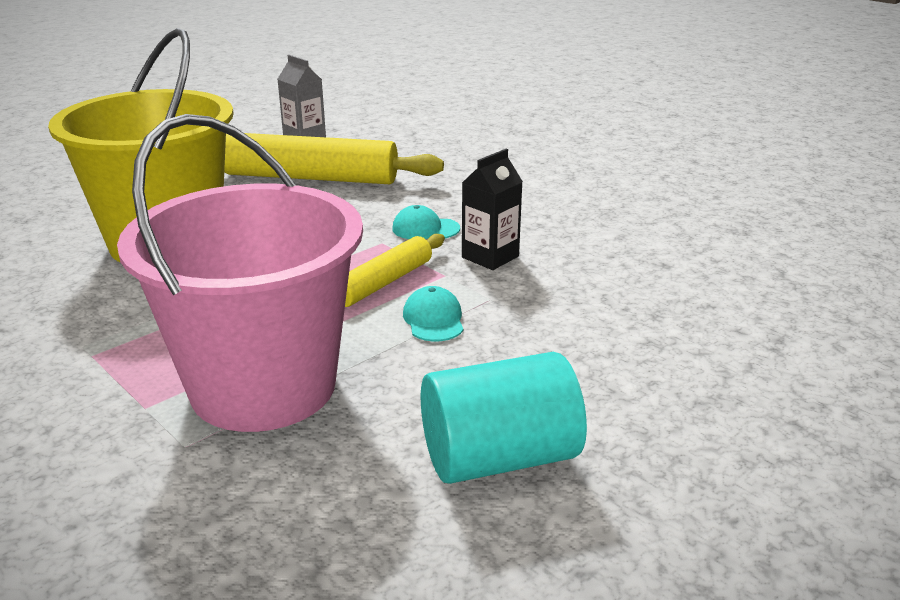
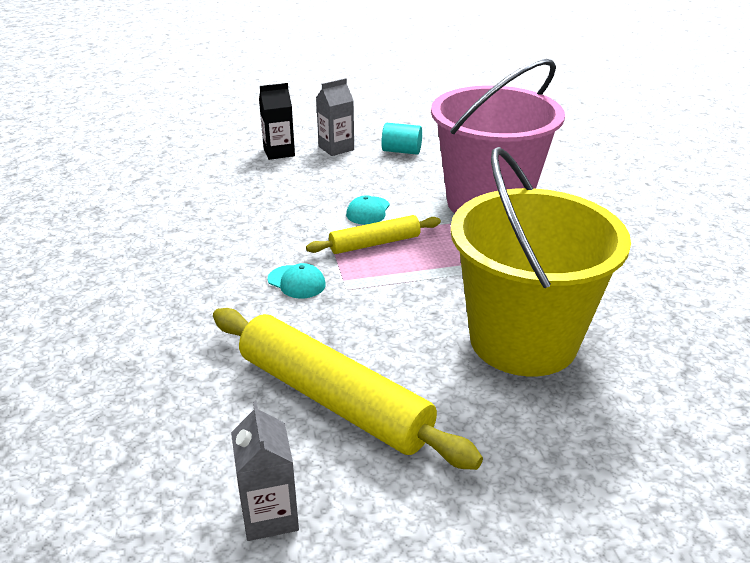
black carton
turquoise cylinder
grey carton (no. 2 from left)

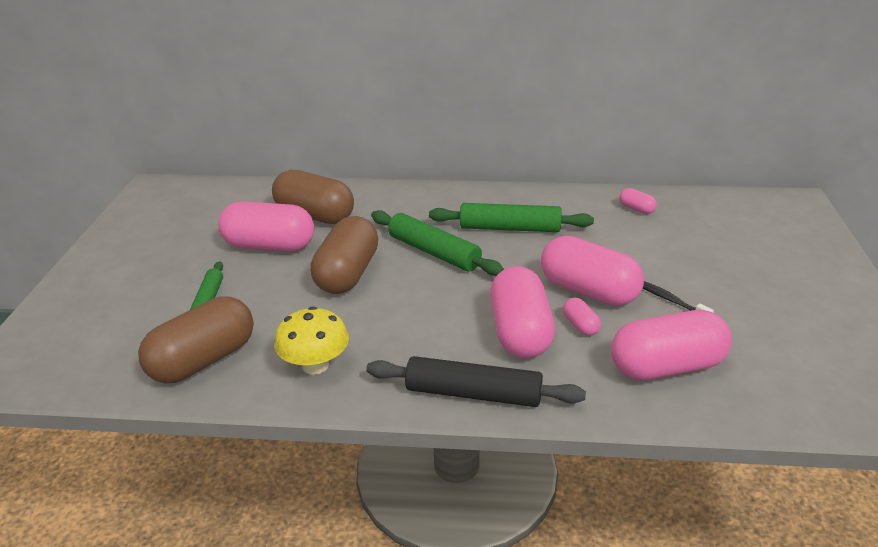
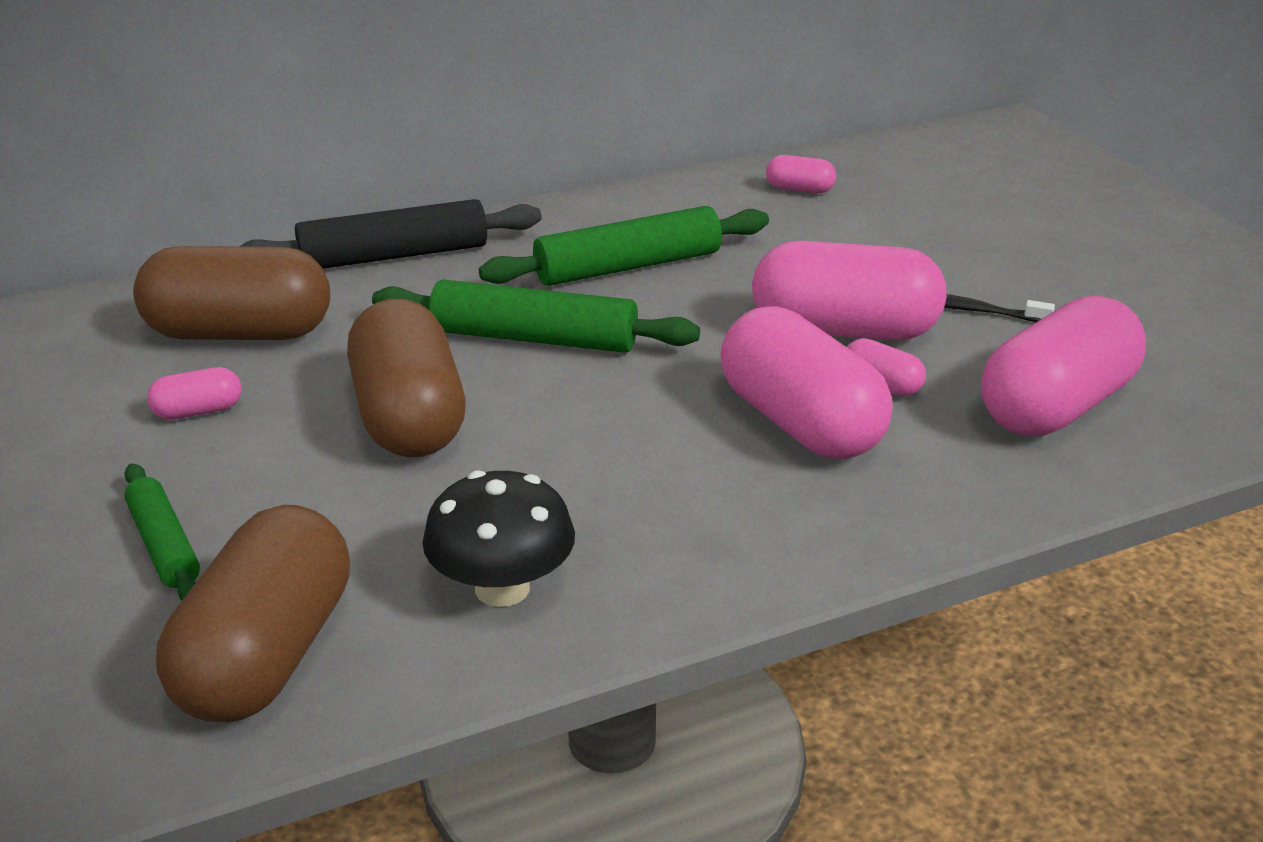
pink capsule (no. 1 from left)
black mushroom
black rolling pin

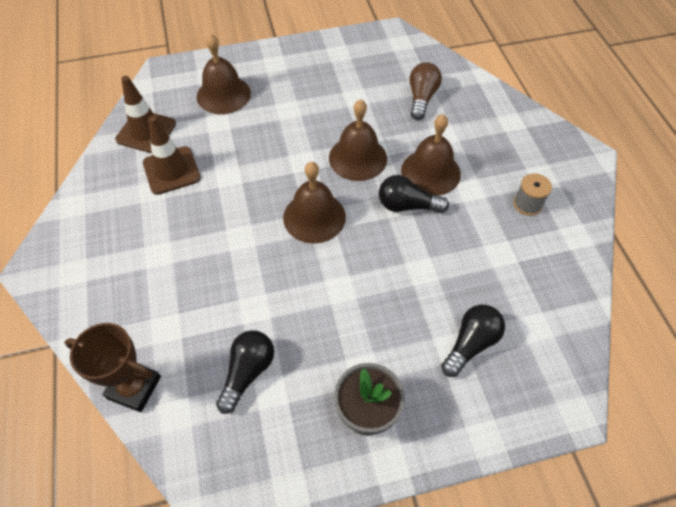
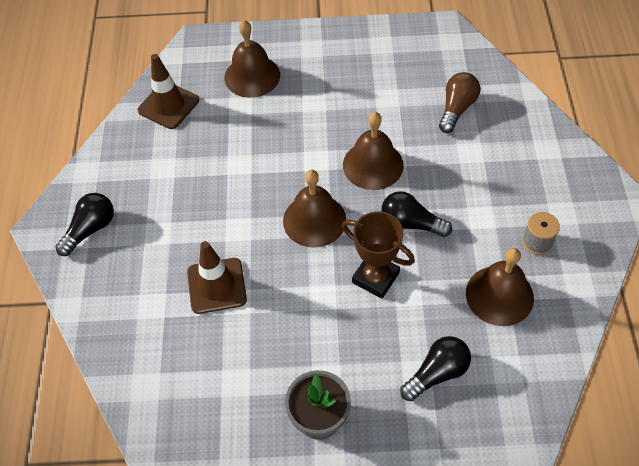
brown bell (no. 4 from left)
brown traffic cone (no. 2 from left)
brown trophy
black light bulb (no. 1 from left)

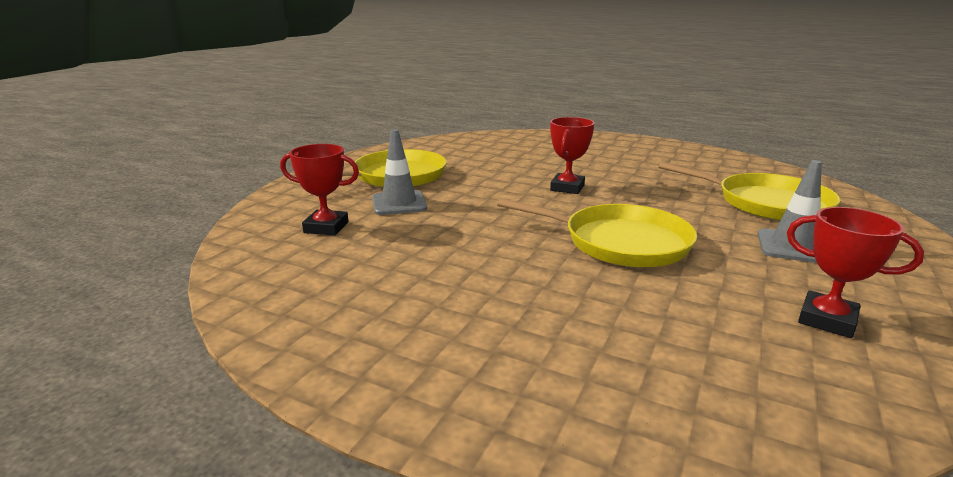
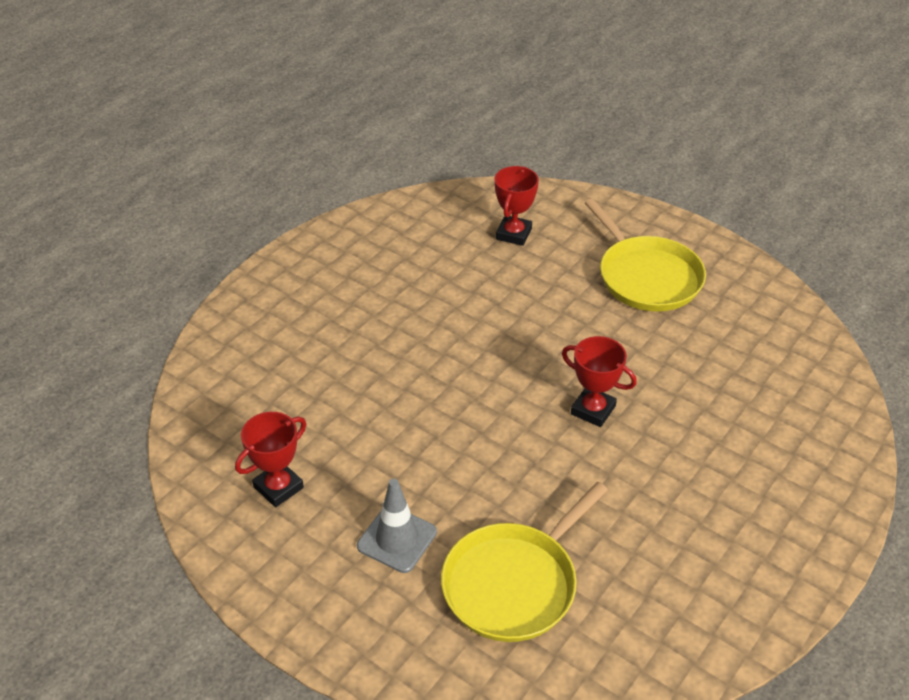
grey traffic cone (no. 1 from left in the first image)
yellow pan (no. 2 from left in the first image)

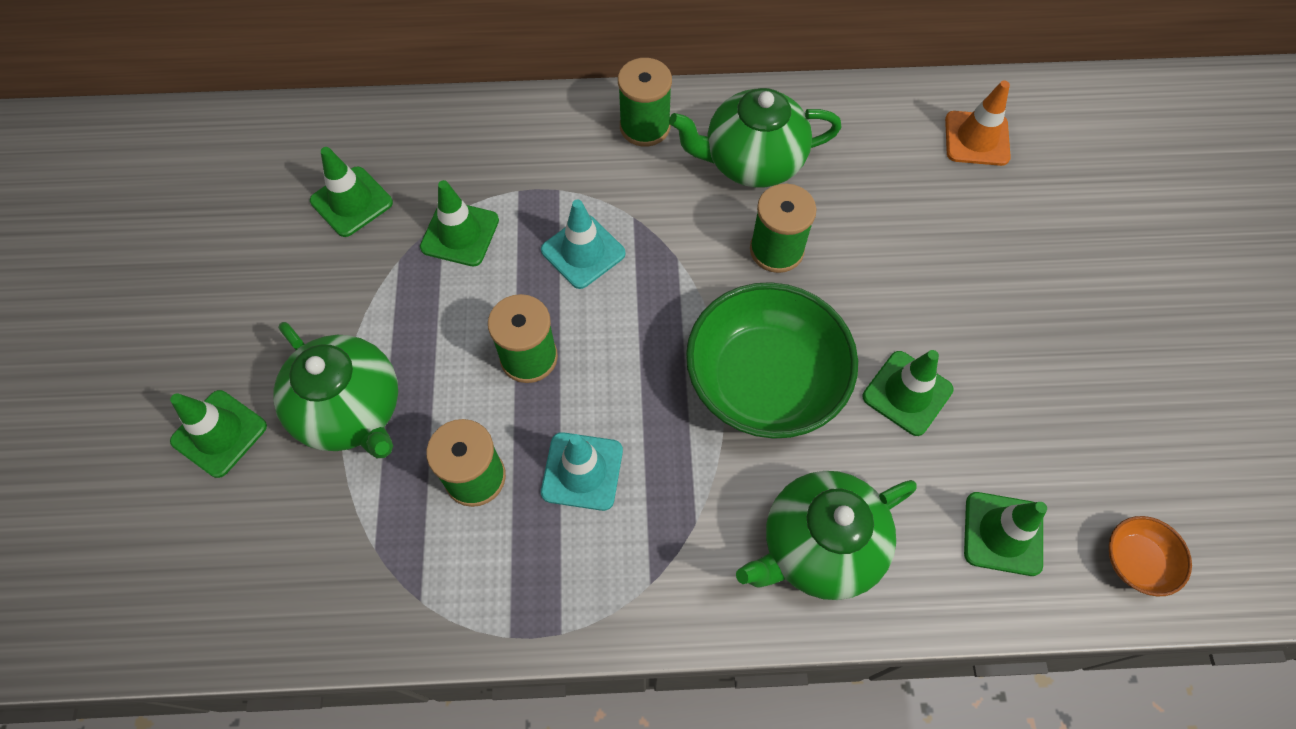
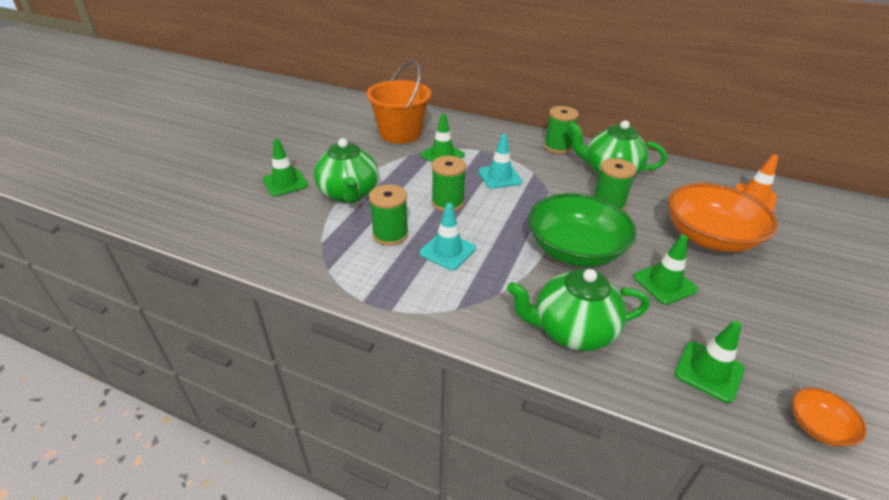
orange bucket
orange bowl (no. 1 from left)

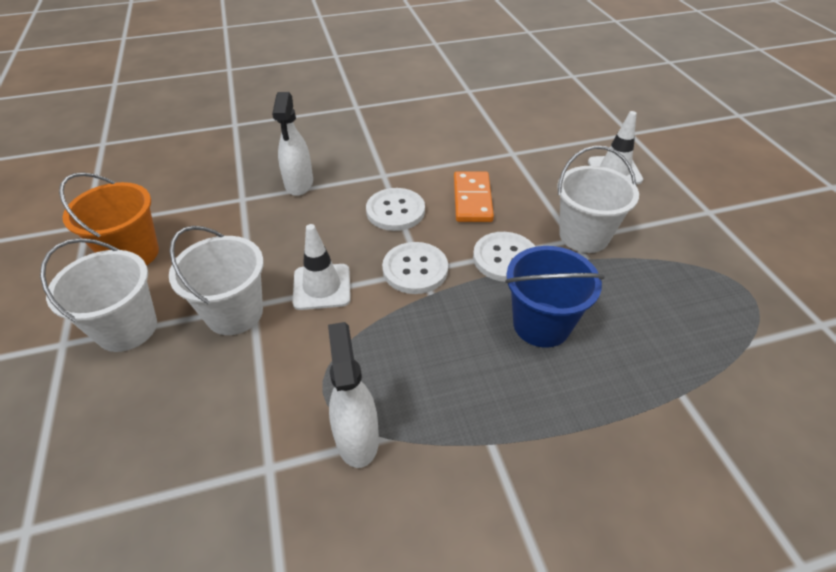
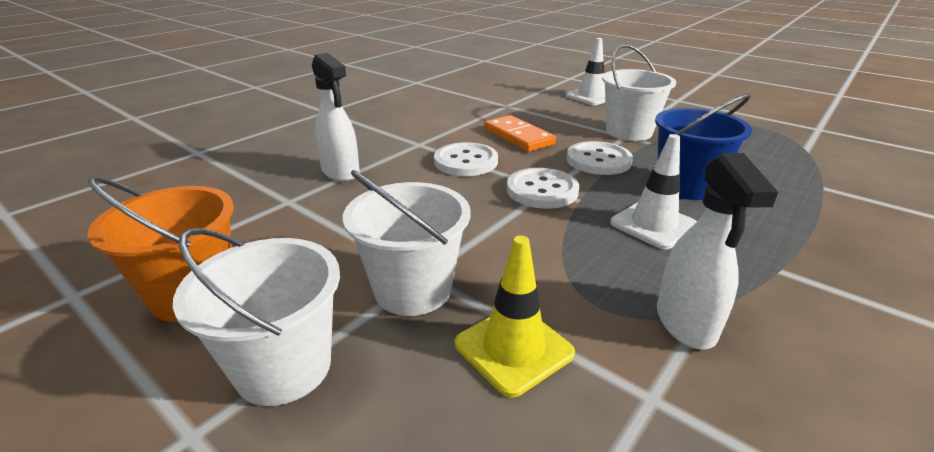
white traffic cone (no. 2 from left)
white spray bottle (no. 2 from left)
yellow traffic cone

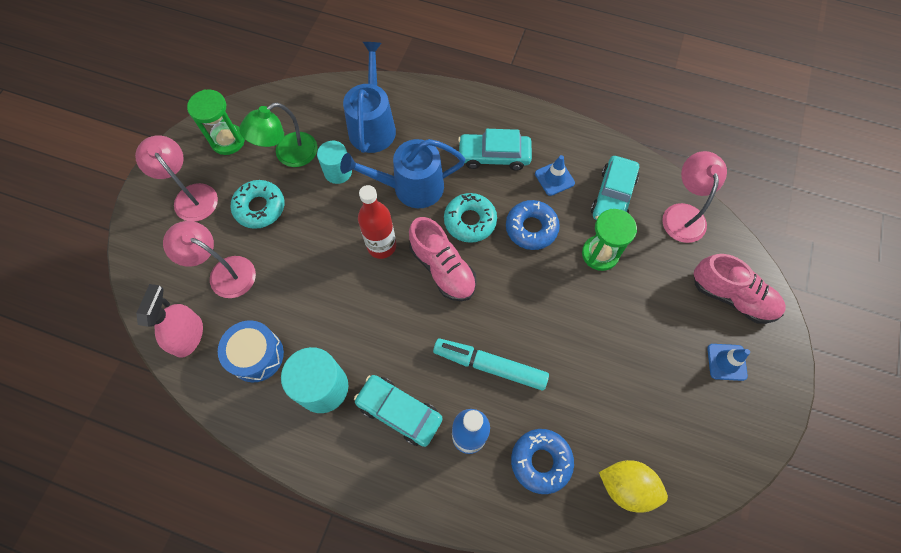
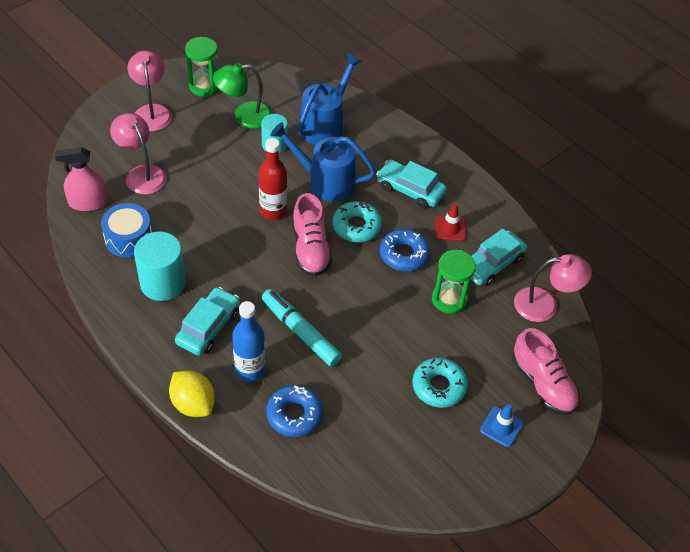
pink lamp (no. 3 from left)
red traffic cone
turquoise donut (no. 2 from left)
pink spray bottle
turquoise car (no. 1 from left)
yellow lemon

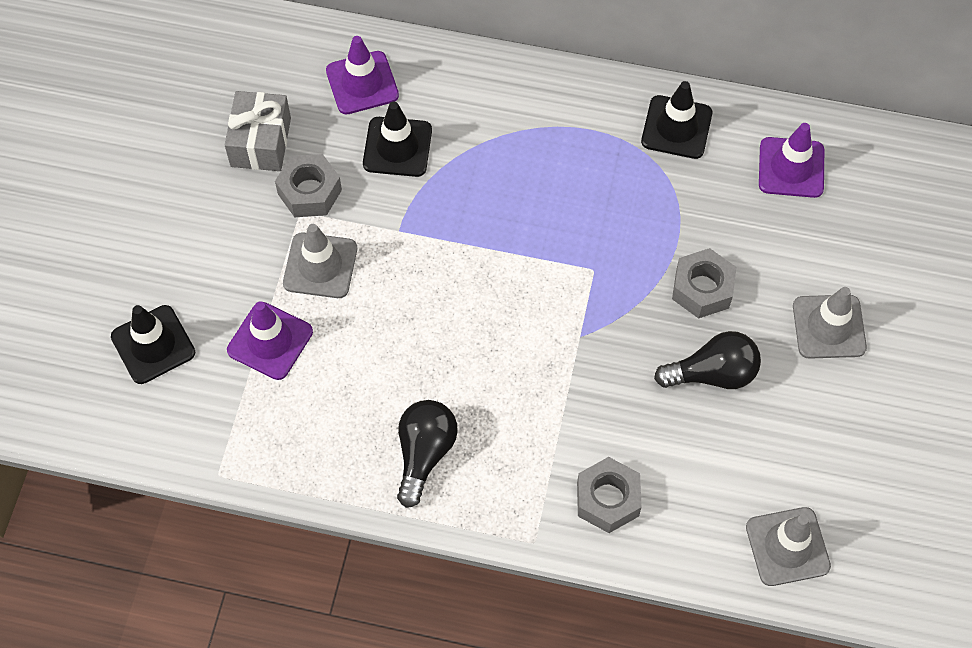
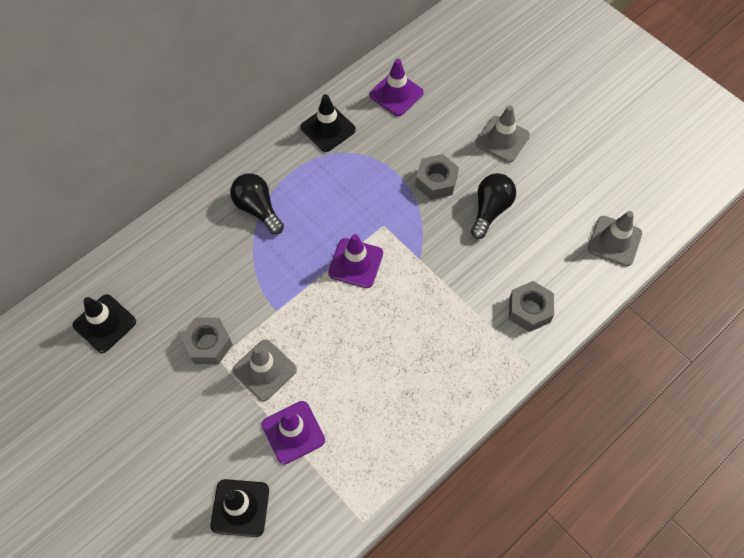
purple traffic cone (no. 2 from left)
grey gift
black traffic cone (no. 1 from left)
black light bulb (no. 1 from left)

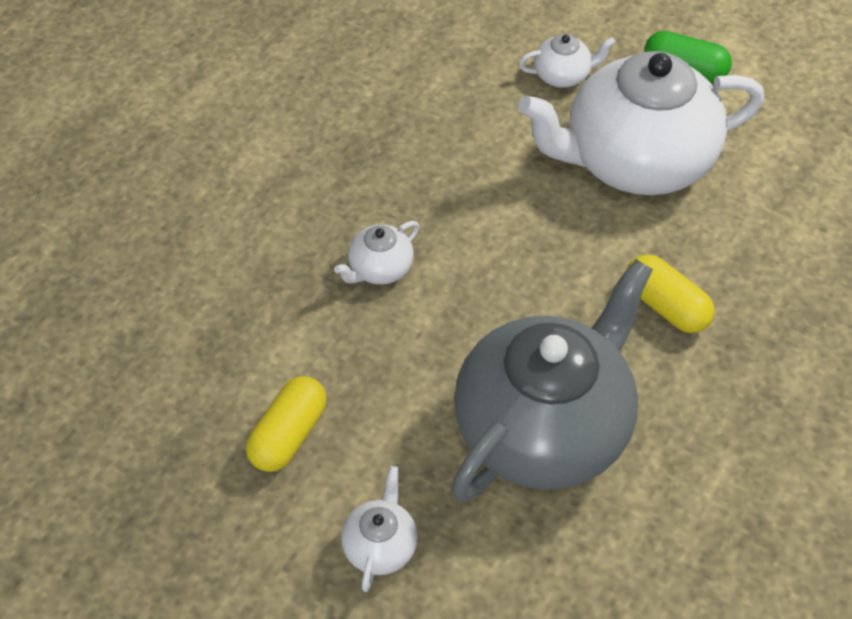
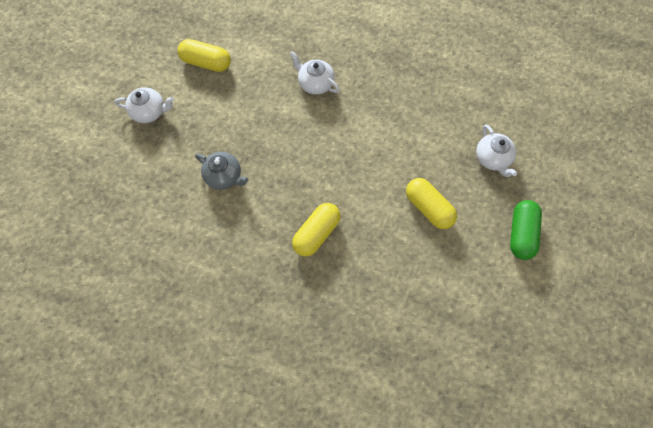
yellow capsule (no. 3 from left)
grey teapot

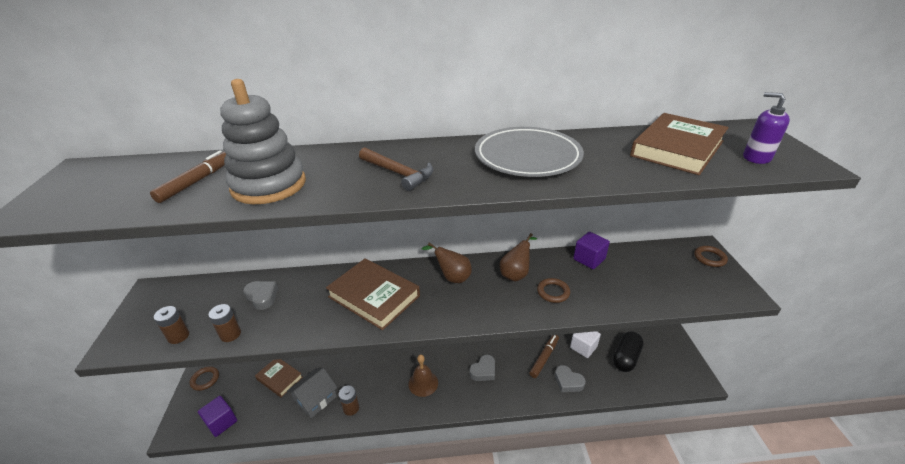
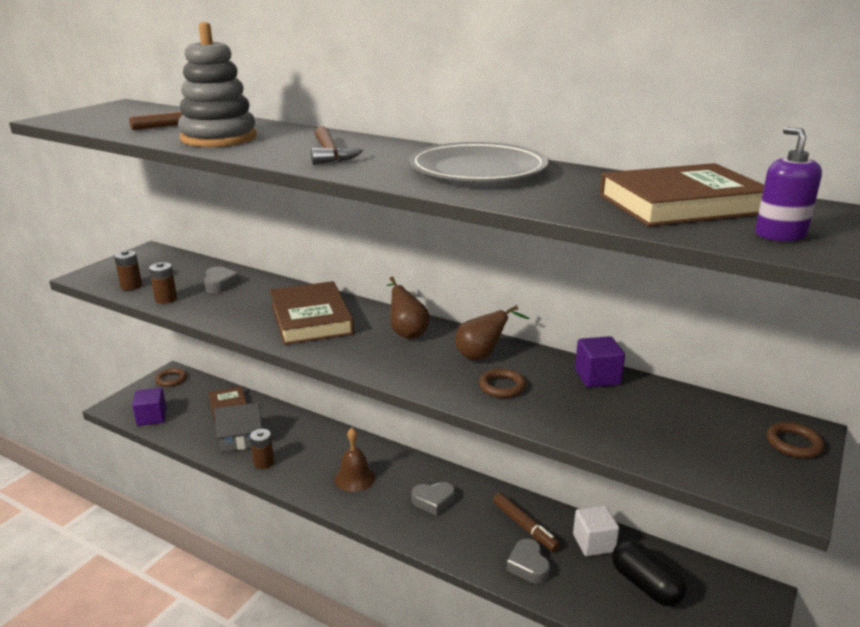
black capsule
brown marker (no. 2 from left)

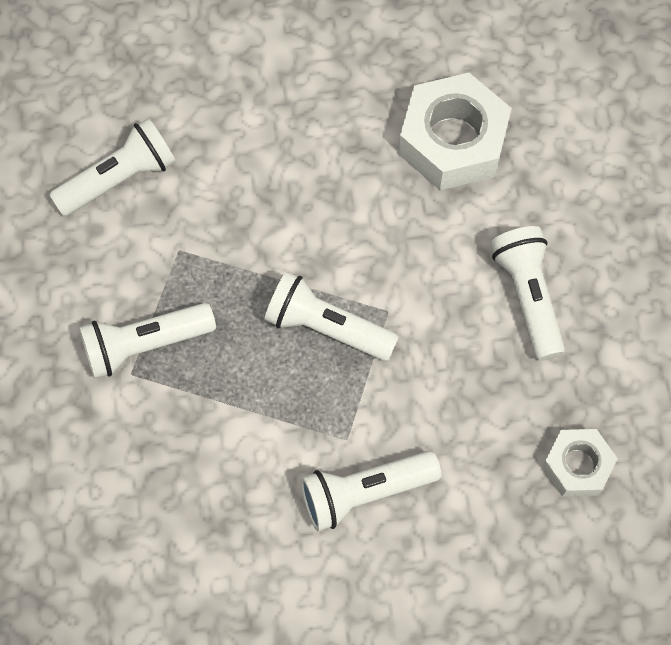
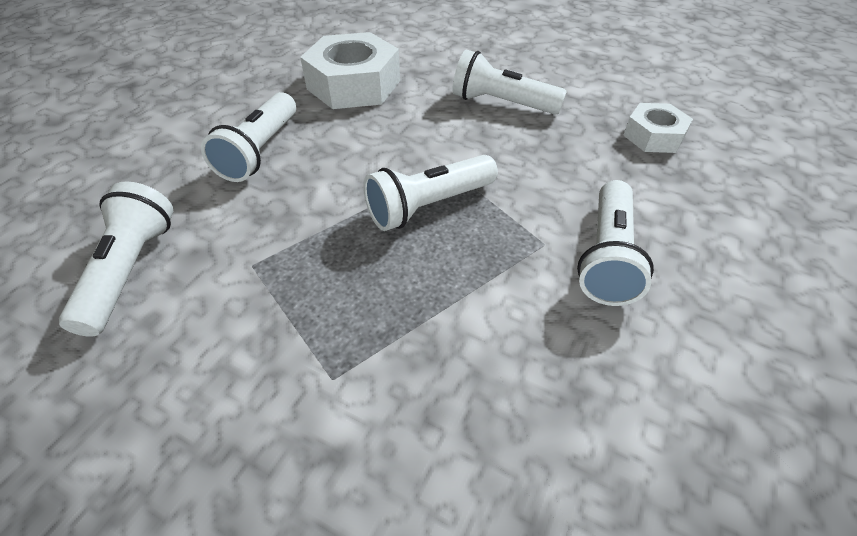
white flashlight (no. 2 from left)

